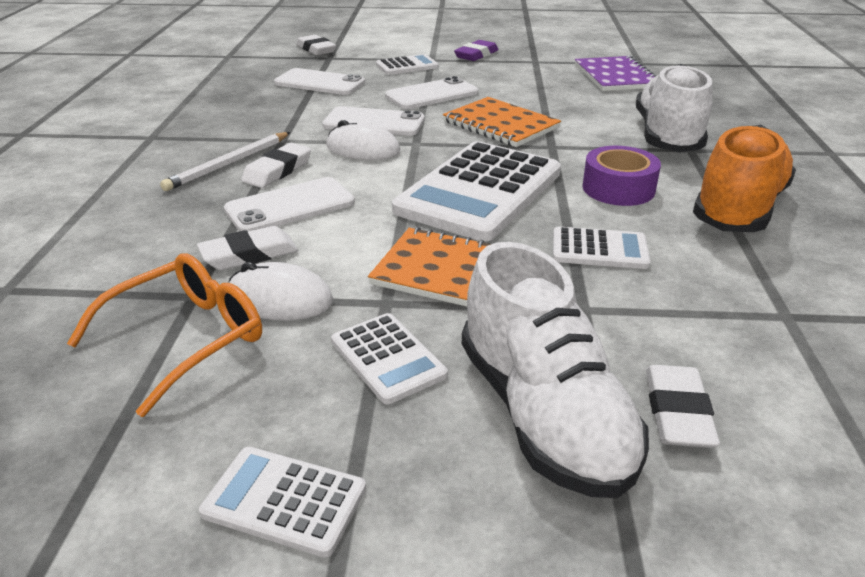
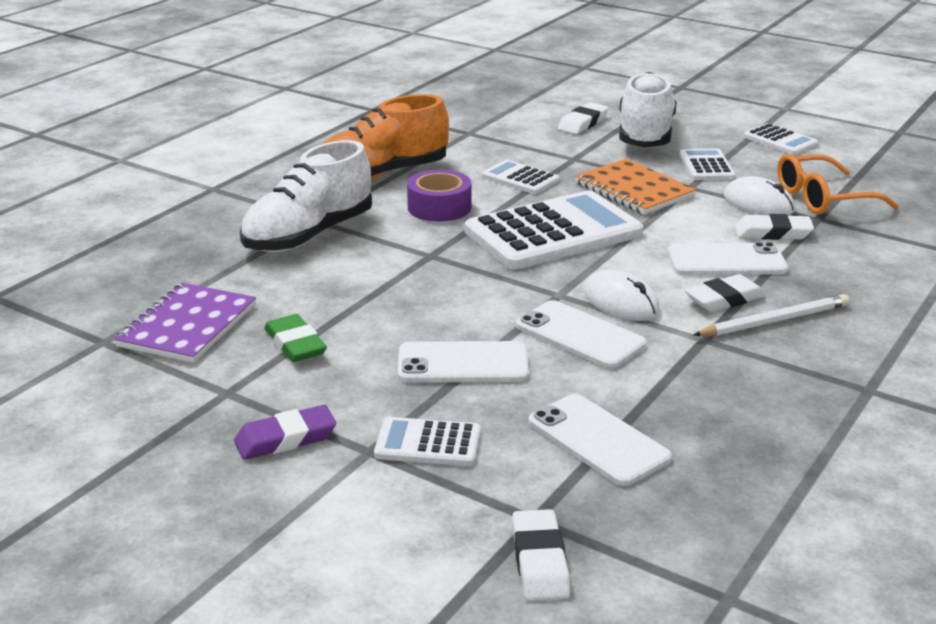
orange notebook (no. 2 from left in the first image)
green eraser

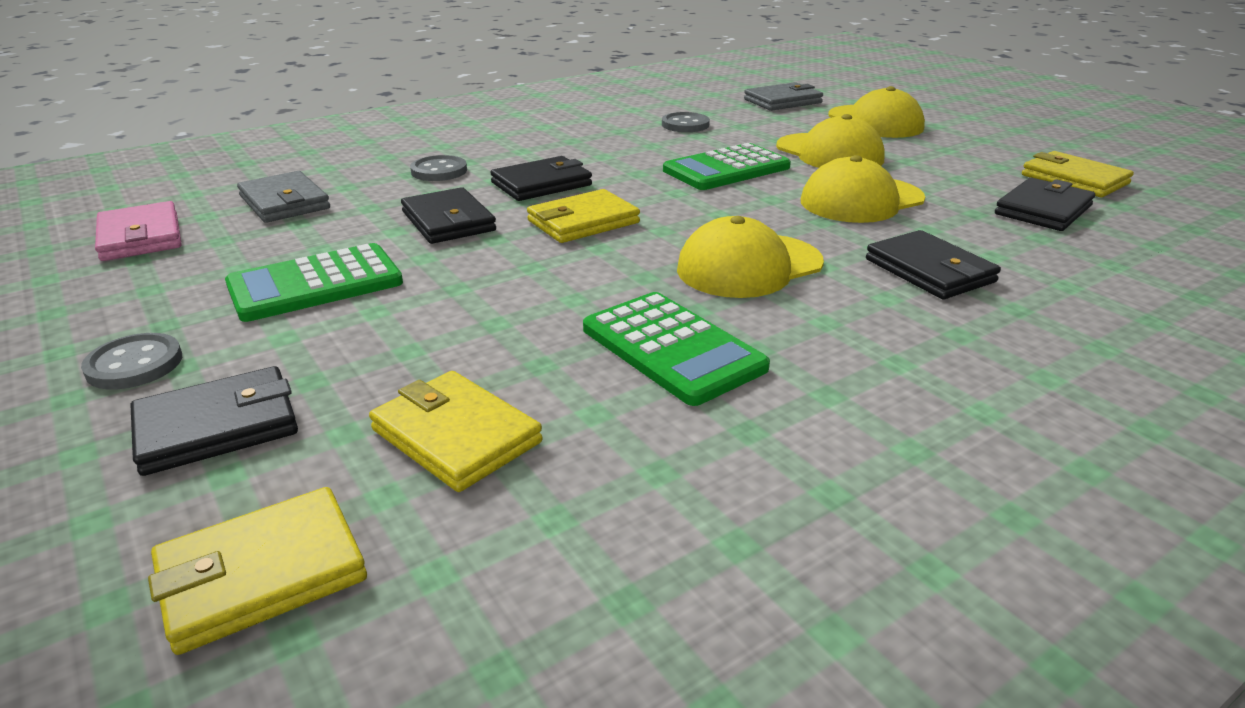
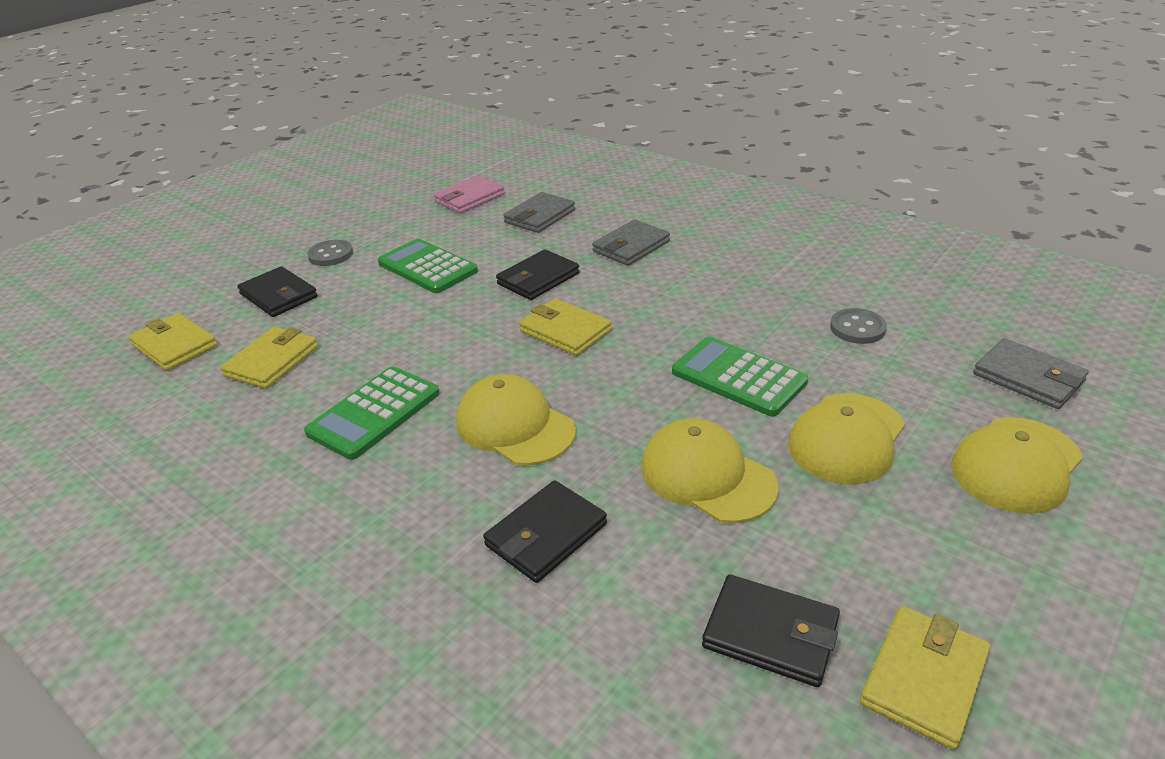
grey wallet (no. 2 from left)
black wallet (no. 3 from left in the first image)

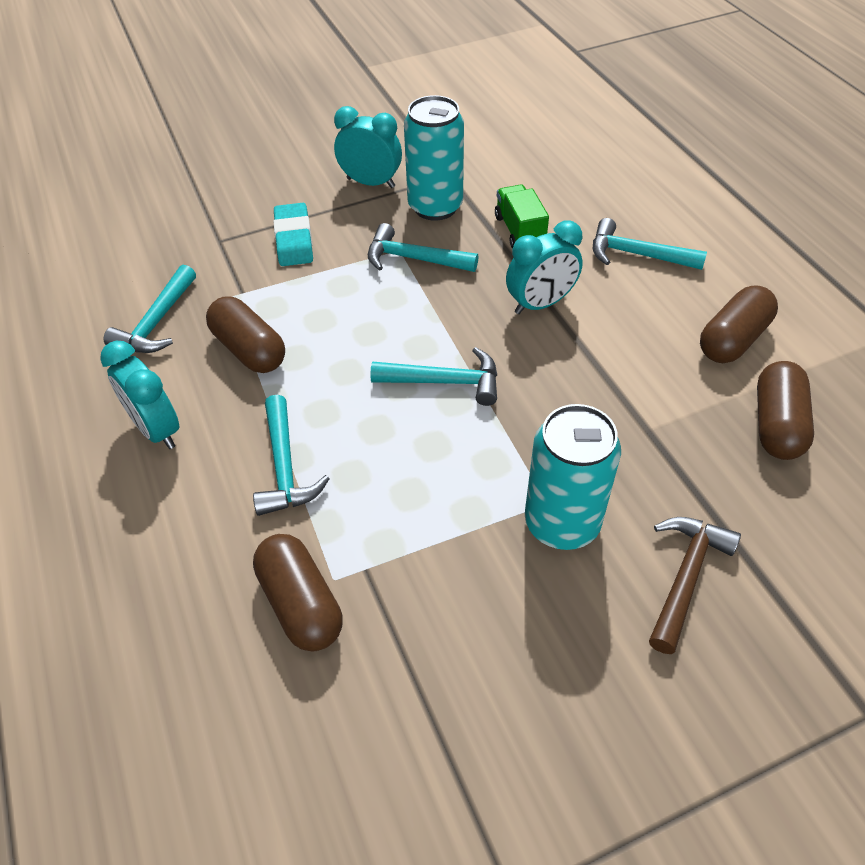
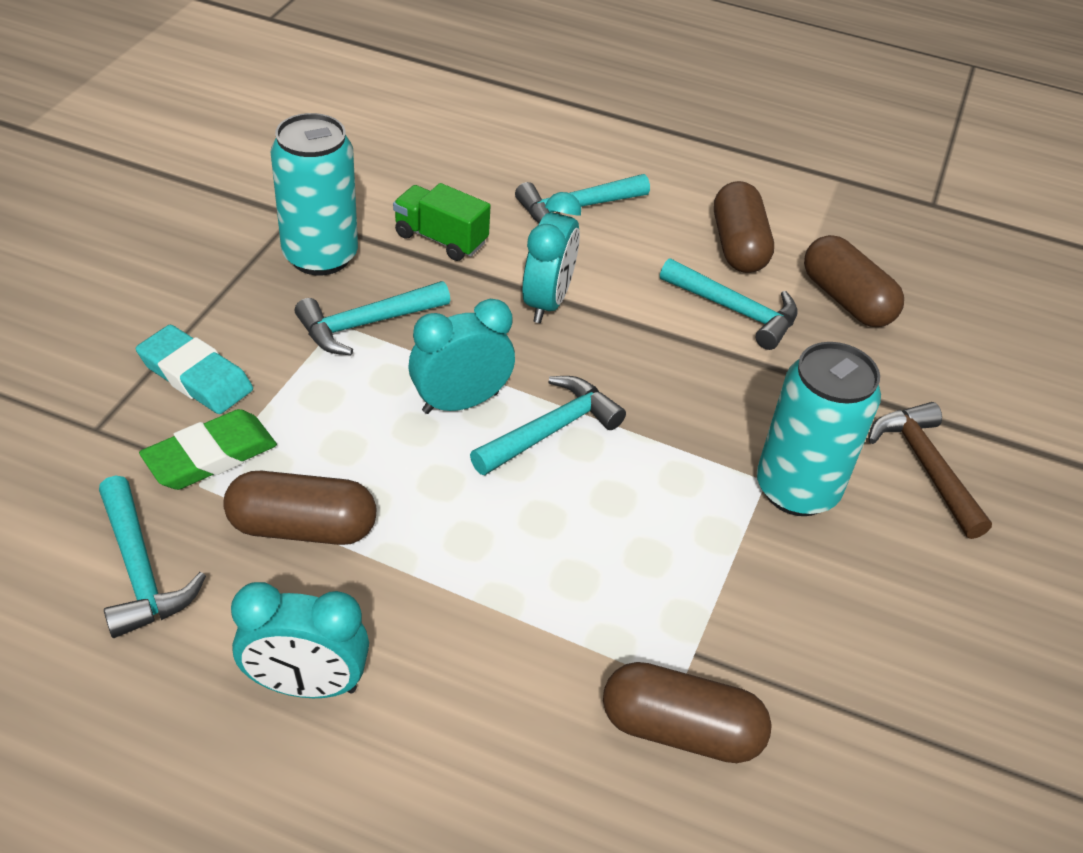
turquoise clock (no. 2 from left)
turquoise hammer (no. 5 from left)
green eraser

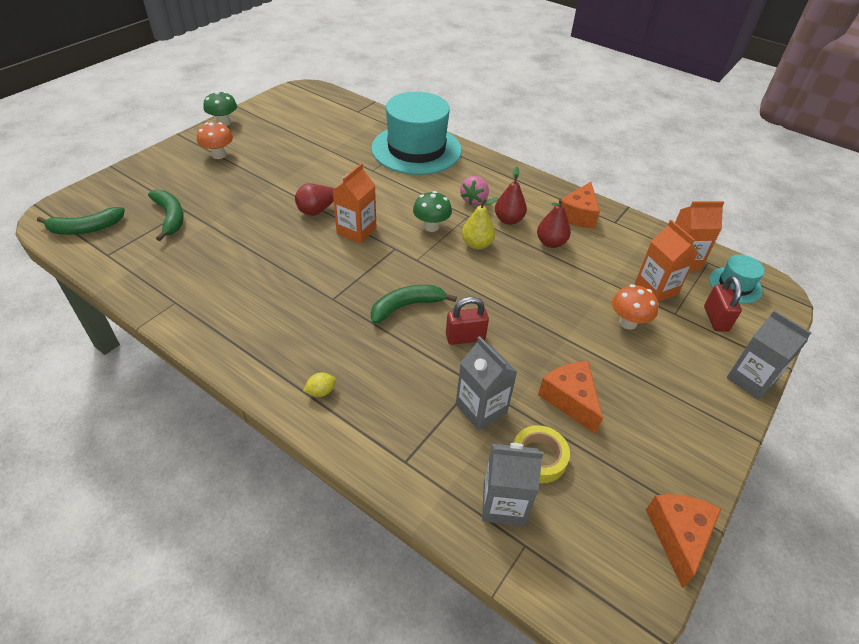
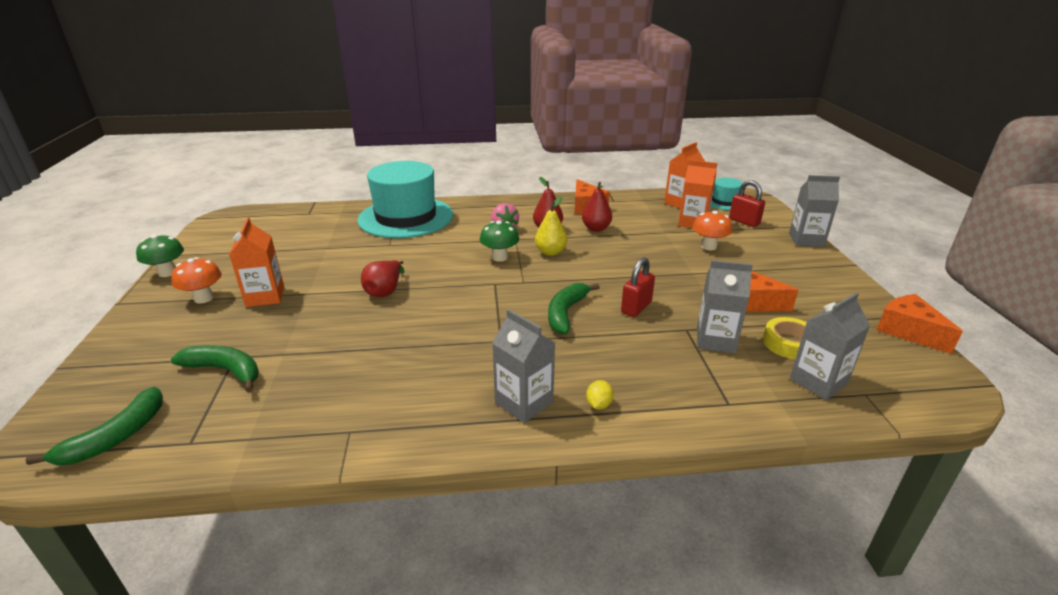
orange carton (no. 1 from left)
grey carton (no. 1 from left)

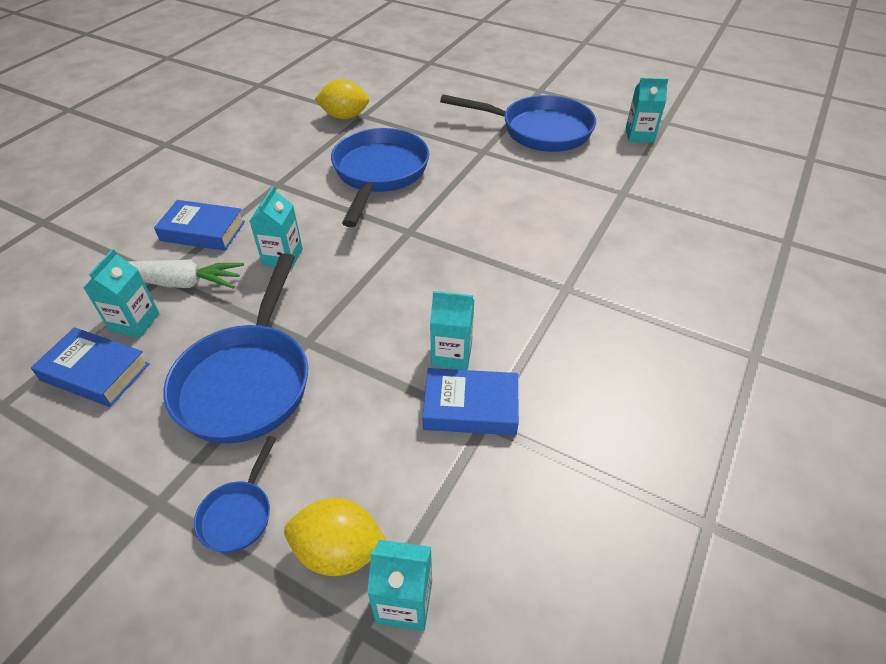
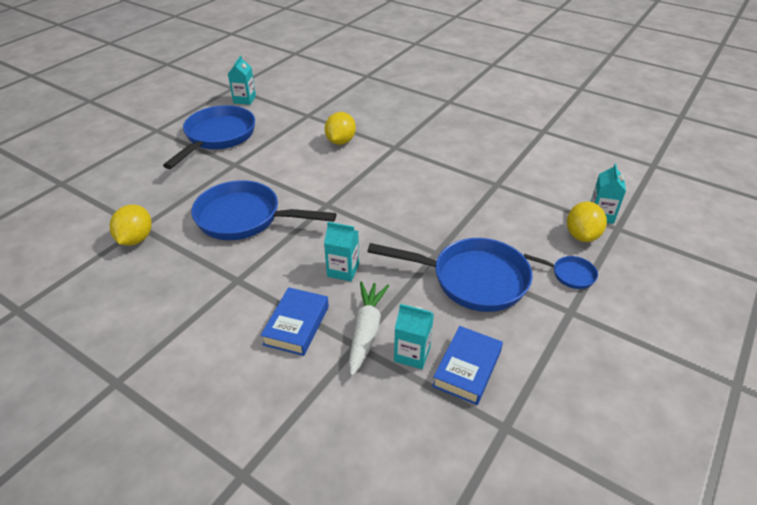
turquoise carton (no. 4 from left in the first image)
blue book (no. 3 from left in the first image)
yellow lemon (no. 2 from left)

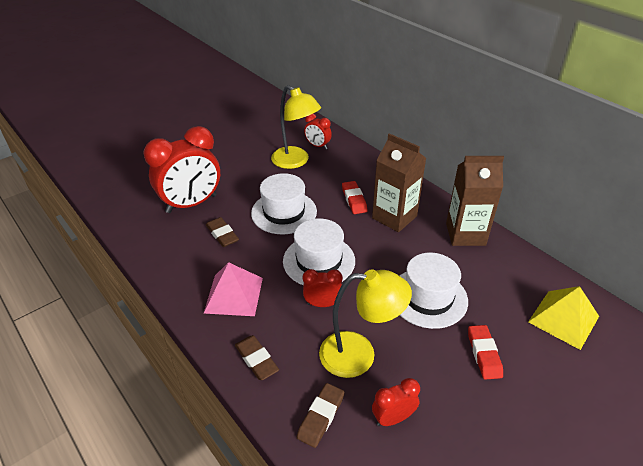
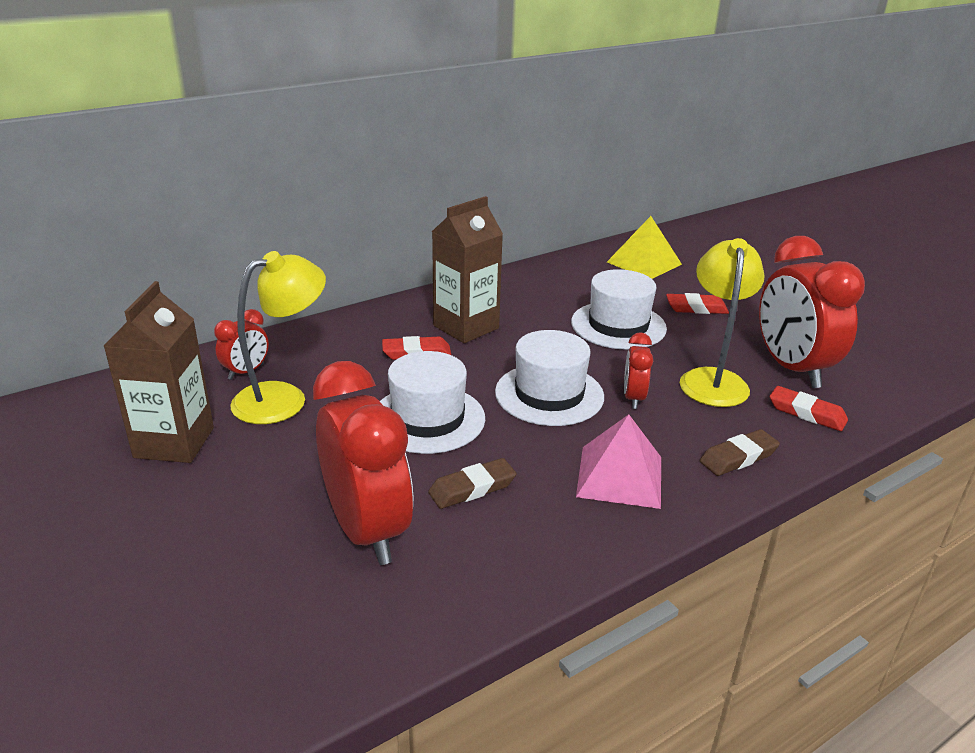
brown carton (no. 1 from left)
red clock (no. 4 from left)
red eraser (no. 3 from left)

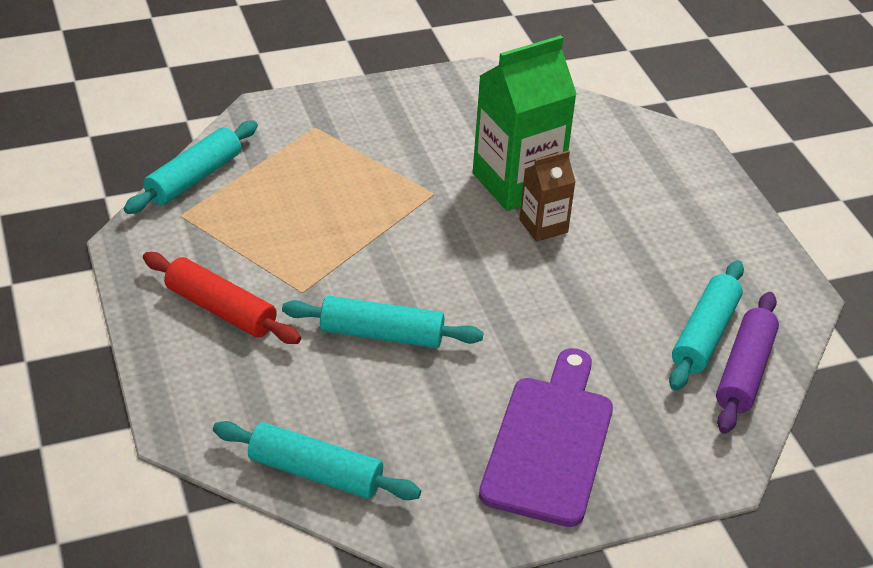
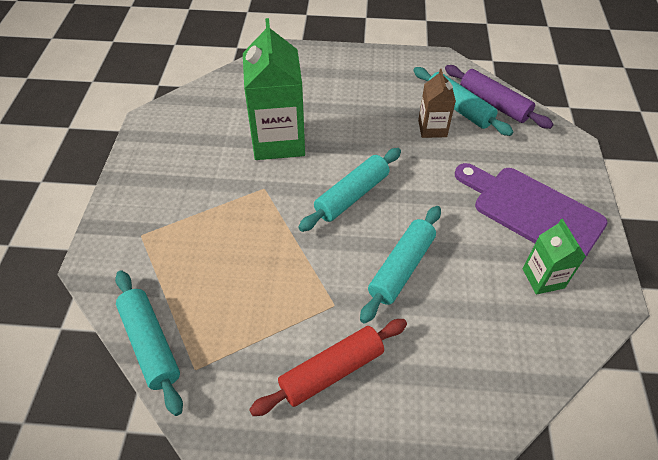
brown carton
turquoise rolling pin (no. 2 from left)
green carton (no. 2 from left)

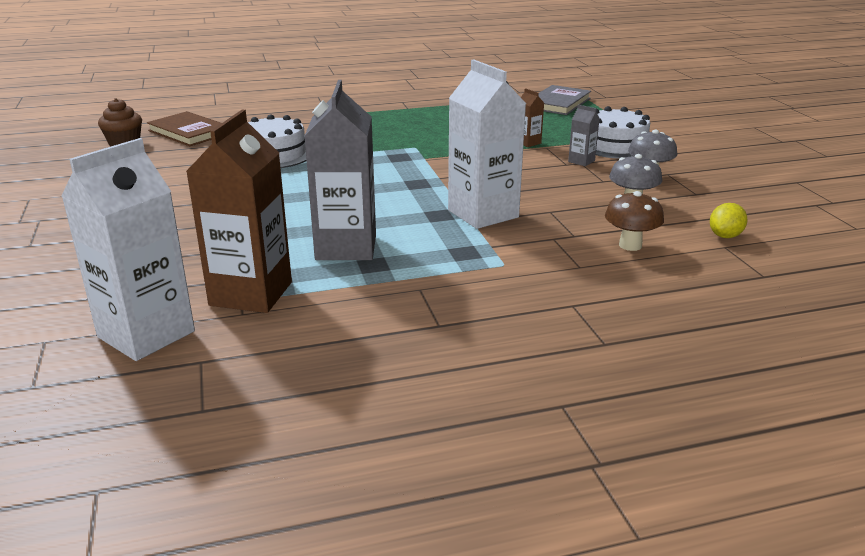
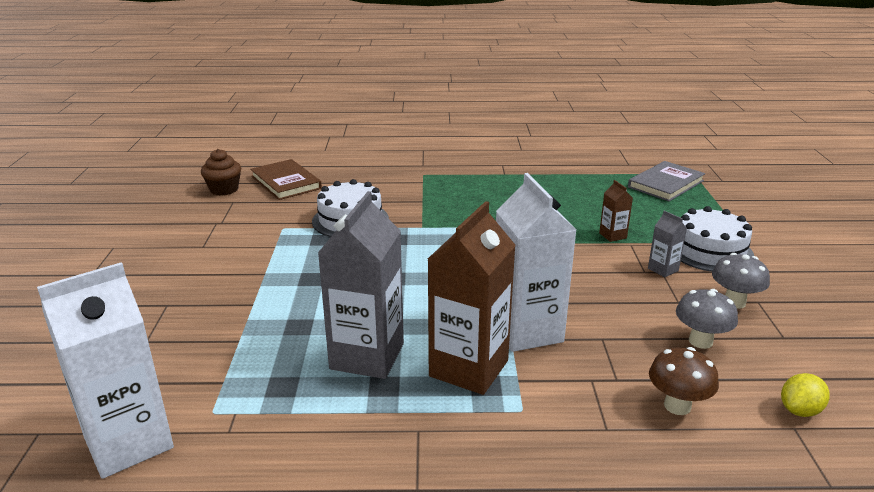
brown carton (no. 1 from left)

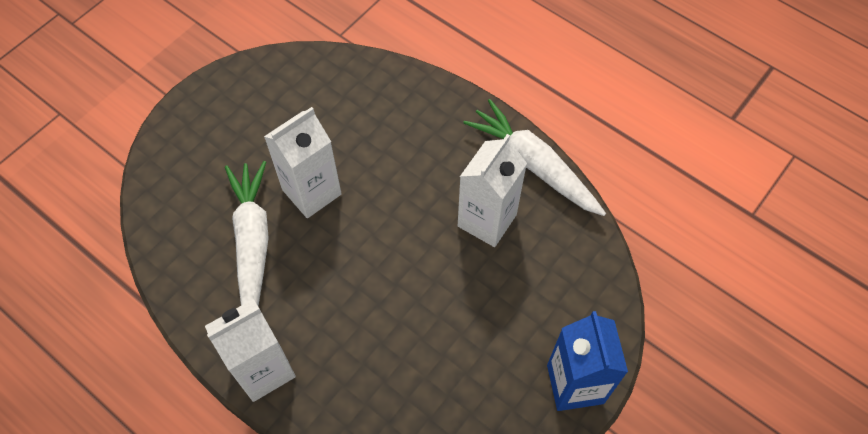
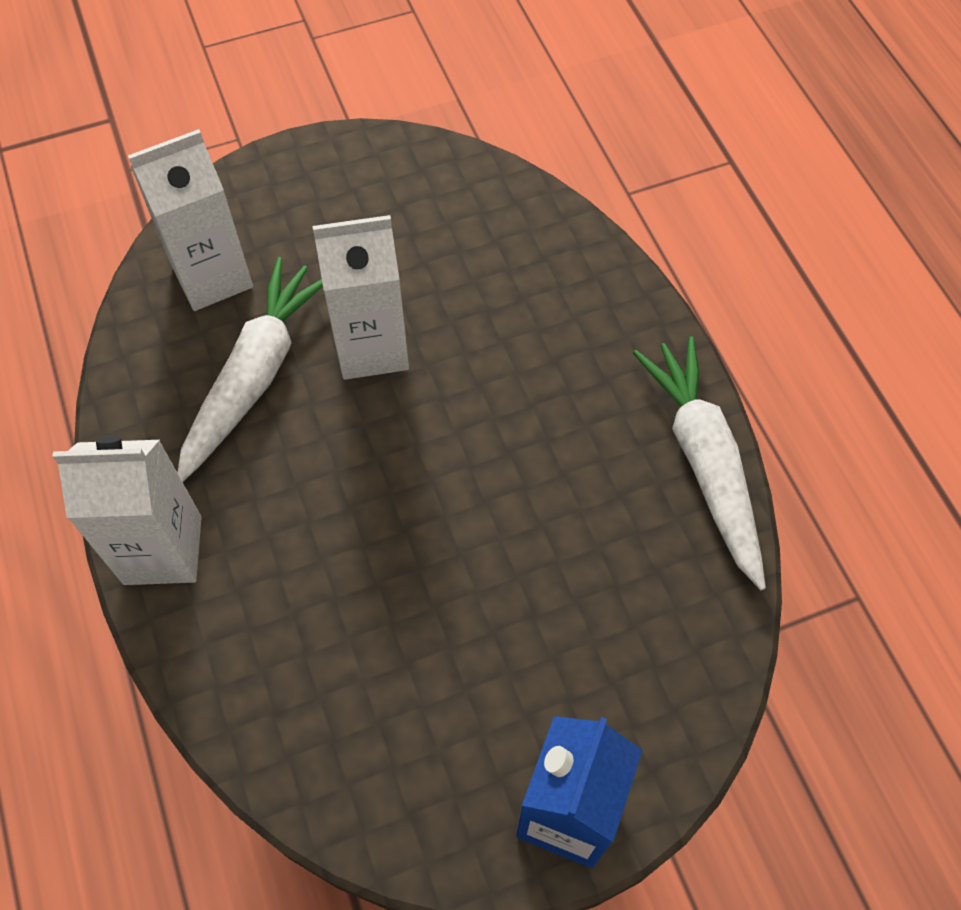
white carton (no. 2 from left)

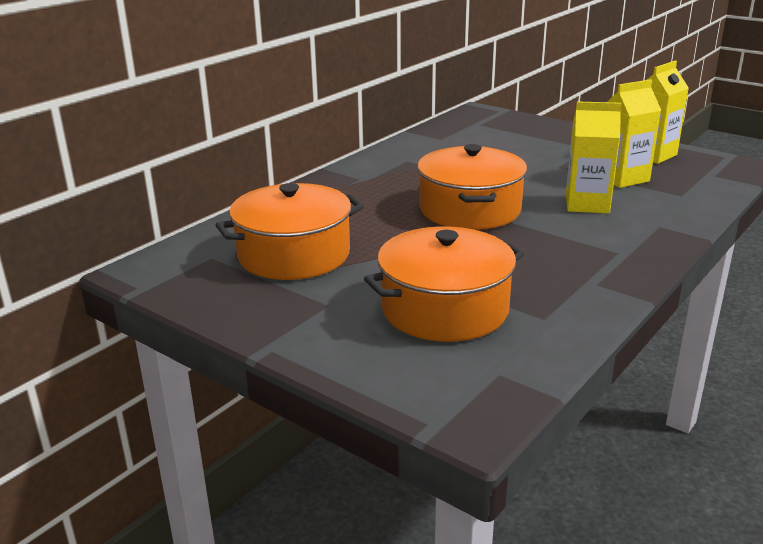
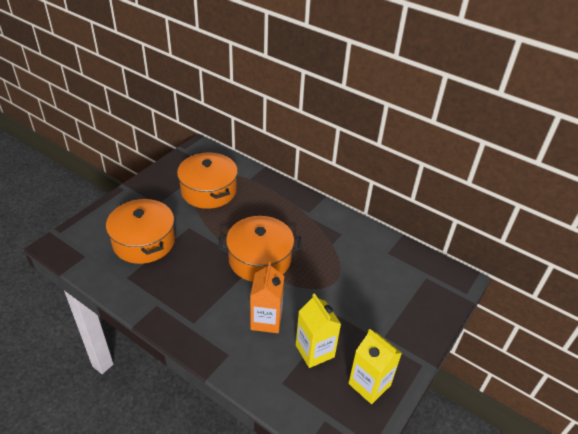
orange carton

